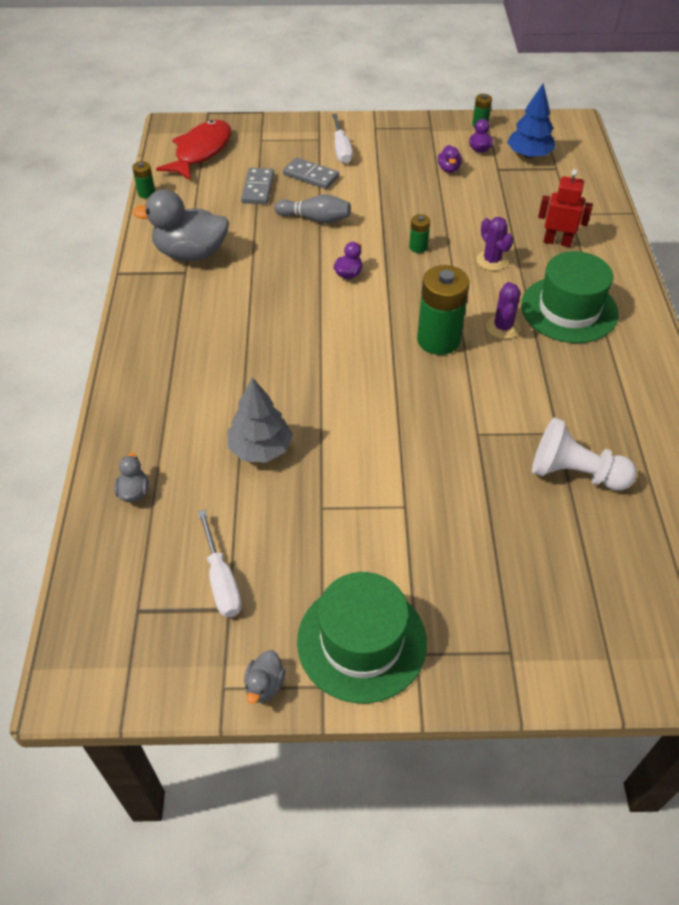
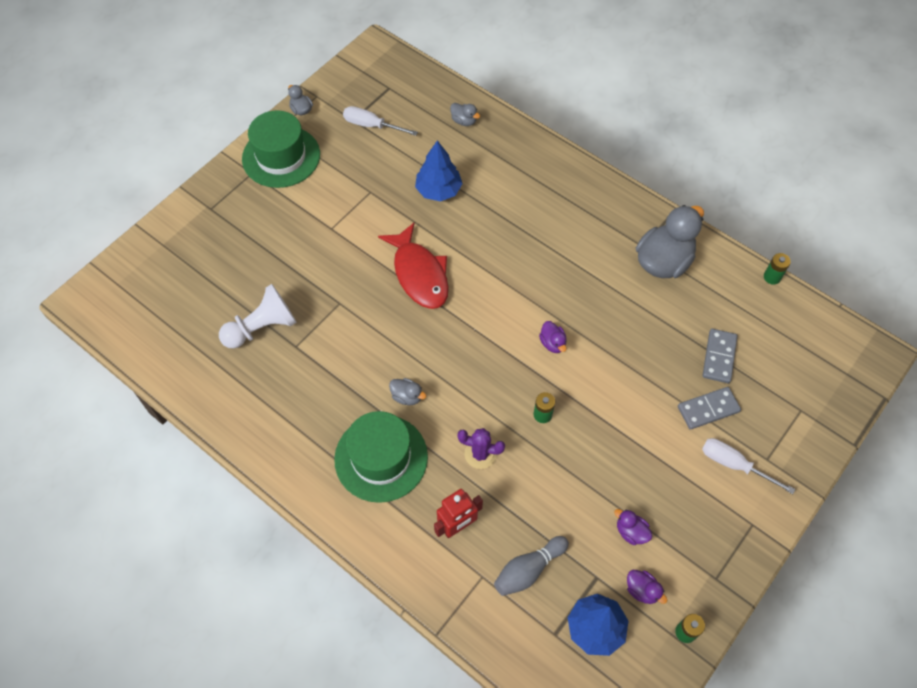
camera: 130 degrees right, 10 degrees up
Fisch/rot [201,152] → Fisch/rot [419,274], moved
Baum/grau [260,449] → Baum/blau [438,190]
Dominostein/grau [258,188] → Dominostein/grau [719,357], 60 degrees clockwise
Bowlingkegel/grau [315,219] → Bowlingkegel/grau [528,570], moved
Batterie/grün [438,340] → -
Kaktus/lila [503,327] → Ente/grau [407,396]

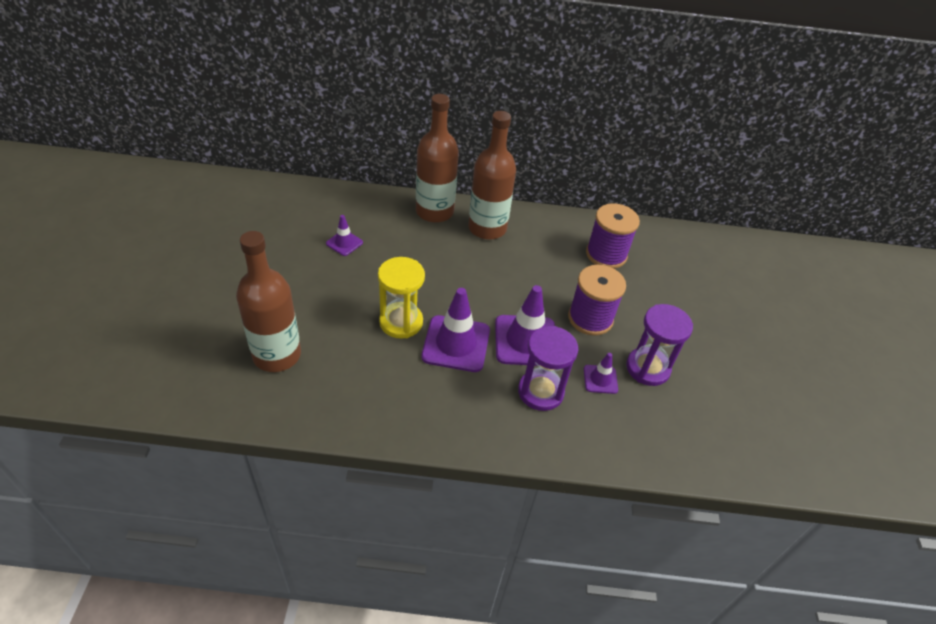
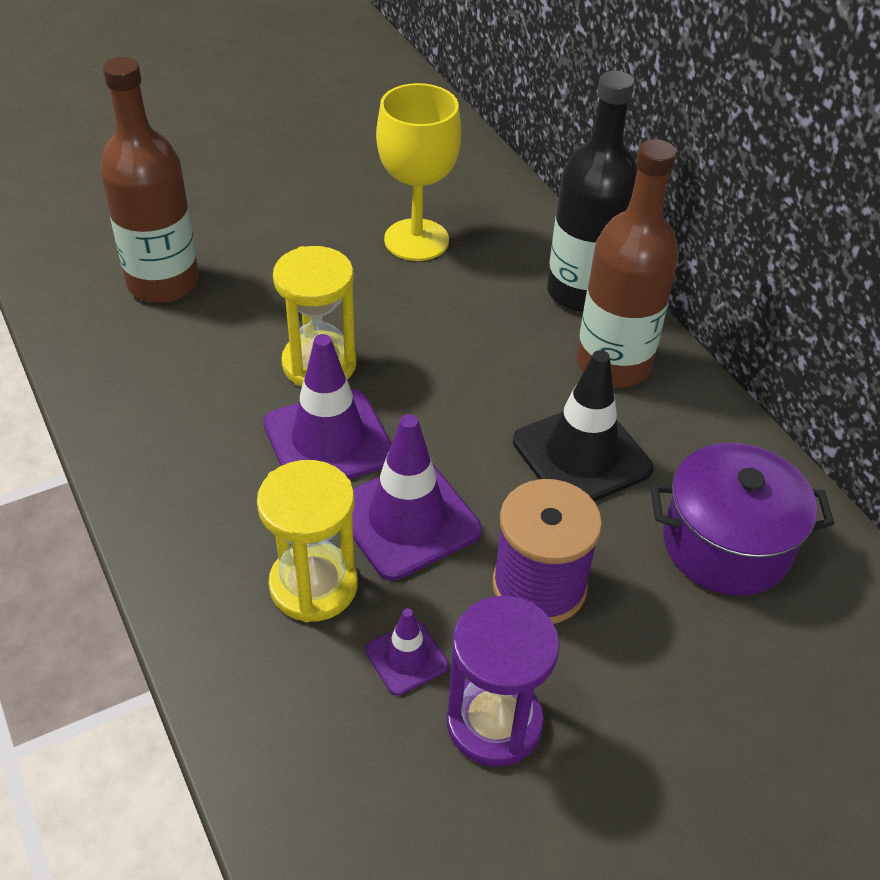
camera: 60 degrees right, 0 degrees up
Leitkegel/lila [344,243] → Kelch/gelb [416,240]
Flasche/braun [434,212] → Flasche/schwarz [581,292]
Sanduhr/lila [540,392] → Sanduhr/gelb [313,585]
Garnrolle/lila [606,254] → Kochtopf/lila [726,544]
- → Leitkegel/schwarz [581,455]

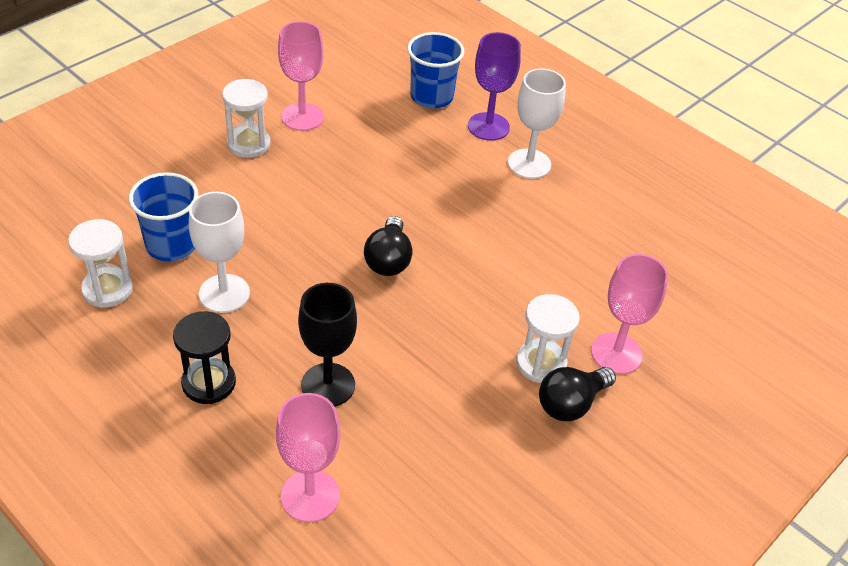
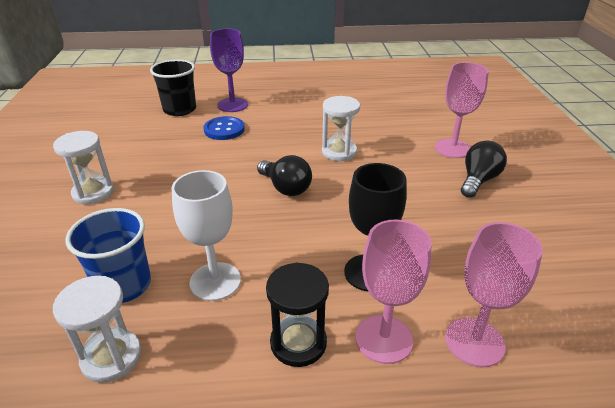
camera: 45 degrees left, 10 degrees down
Kelch/rosa [302,117] → Kelch/rosa [384,339], moved
Becher/blau [431,97] → Becher/schwarz [180,110]
Kelch/weiß [529,164] → -
Sanduhr/weiß [541,363] → Sanduhr/weiß [339,152], moved
Glühbirne/schwarz [571,404] → Glühbirne/schwarz [478,180], 150 degrees counterclockwise
- → Knopf/blau [224,129]

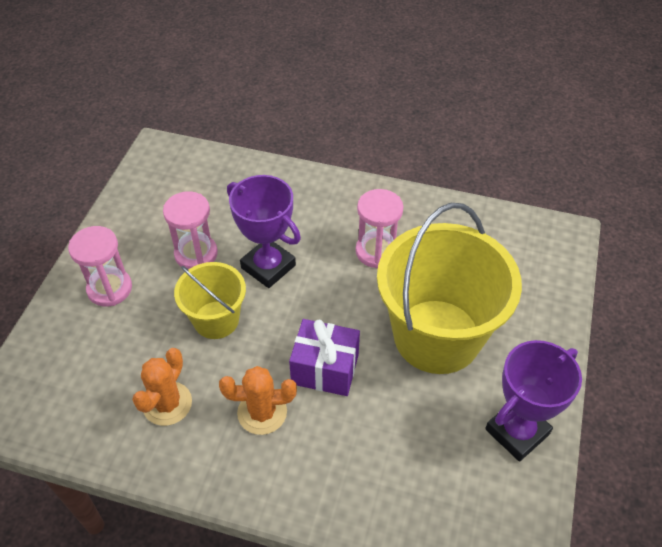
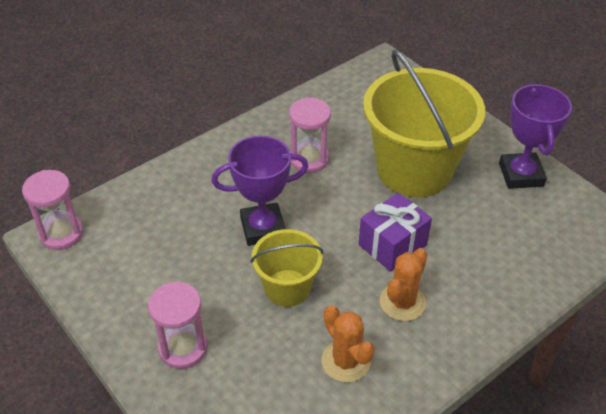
camera: 55 degrees left, 5 degrees down
Sanduhr/rosa [196,254] → Sanduhr/rosa [61,234], moved

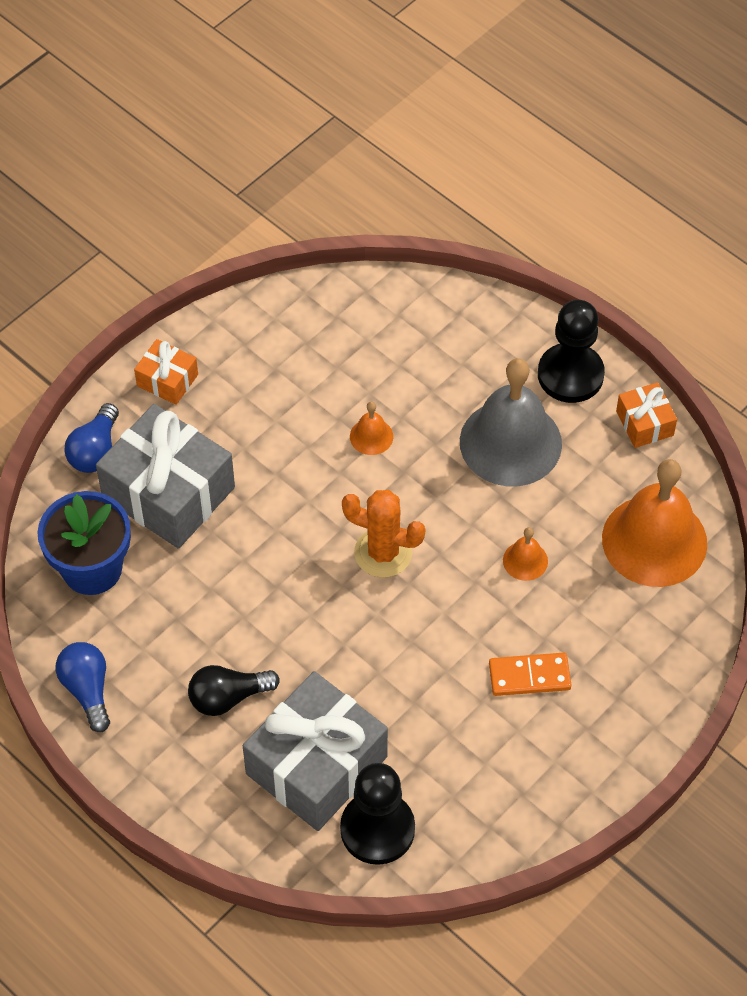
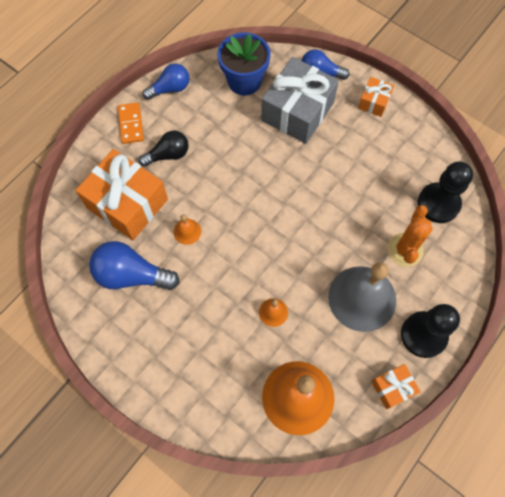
camera: 85 degrees right, 10 degrees up
Glühbirne/schwarz [228,697] → Glühbirne/schwarz [168,155], 90 degrees clockwise
Geschenk/grau [316,765] → Geschenk/orange [127,203]
Bauer/schwarz [377,829] → Bauer/schwarz [438,204], moved
Kaktus/orange [383,553] → Kaktus/orange [405,250], moved
Glocke/orange [371,436] → Glocke/orange [187,231], moved
Dominostein/orange [529,676] → Dominostein/orange [131,124], moved
- → Glühbirne/blau [131,275]

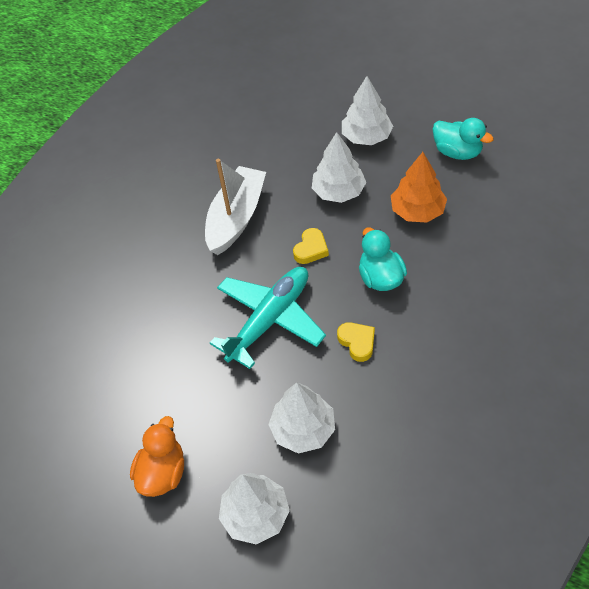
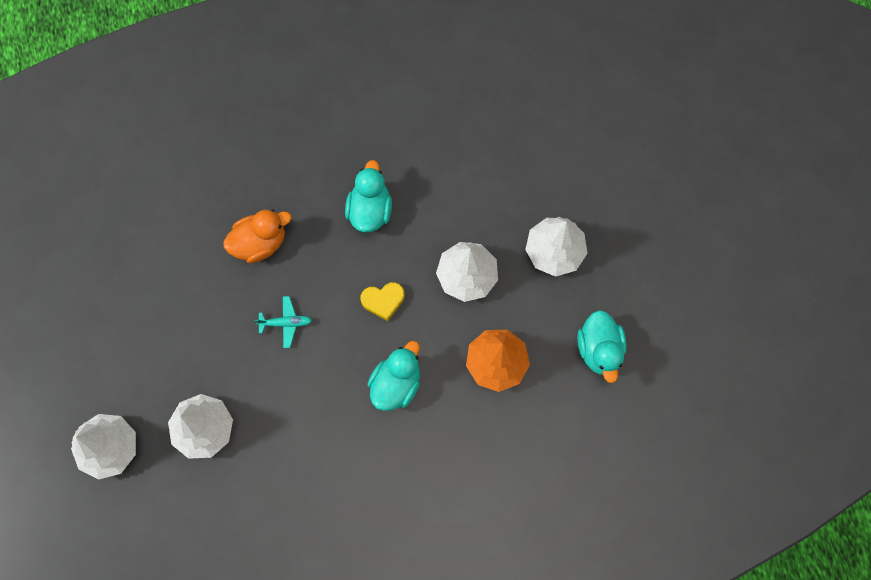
camera: 45 degrees right, 20 degrees up
Ente/orange [163,472] → Ente/orange [260,243], moved
Boot/weiß [236,218] → Ente/türkis [370,210]
Flugzeug/türkis [270,319] → Flugzeug/türkis [286,323], x0.41
Herz/gelb [357,342] → -

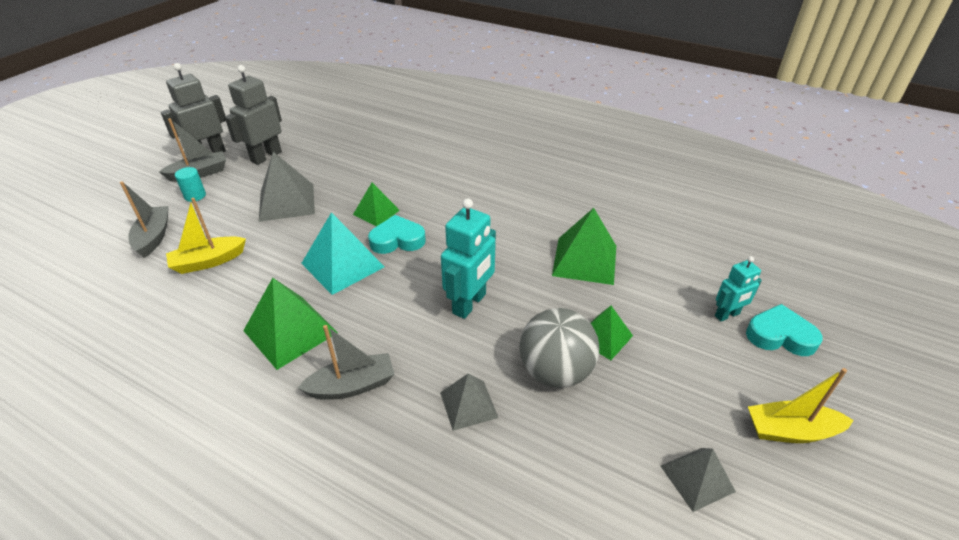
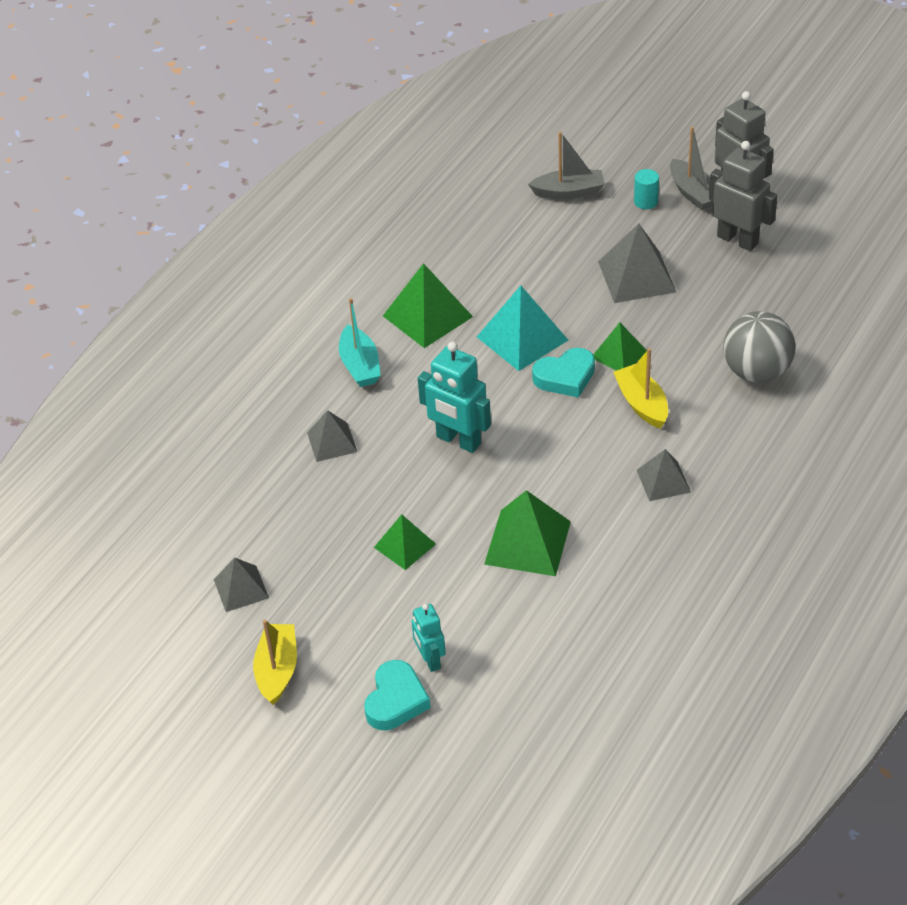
camera: 95 degrees right, 5 degrees up
Boot/gelb [208,261] → Boot/gelb [642,404], moved
Boot/grau [352,386] → Boot/türkis [360,365]
Herz/türkis [397,240] → Herz/türkis [565,377], 75 degrees clockwise
Ball/grau [555,372] → Ball/grau [756,372], moved
- → Pyramide/grau [663,481]

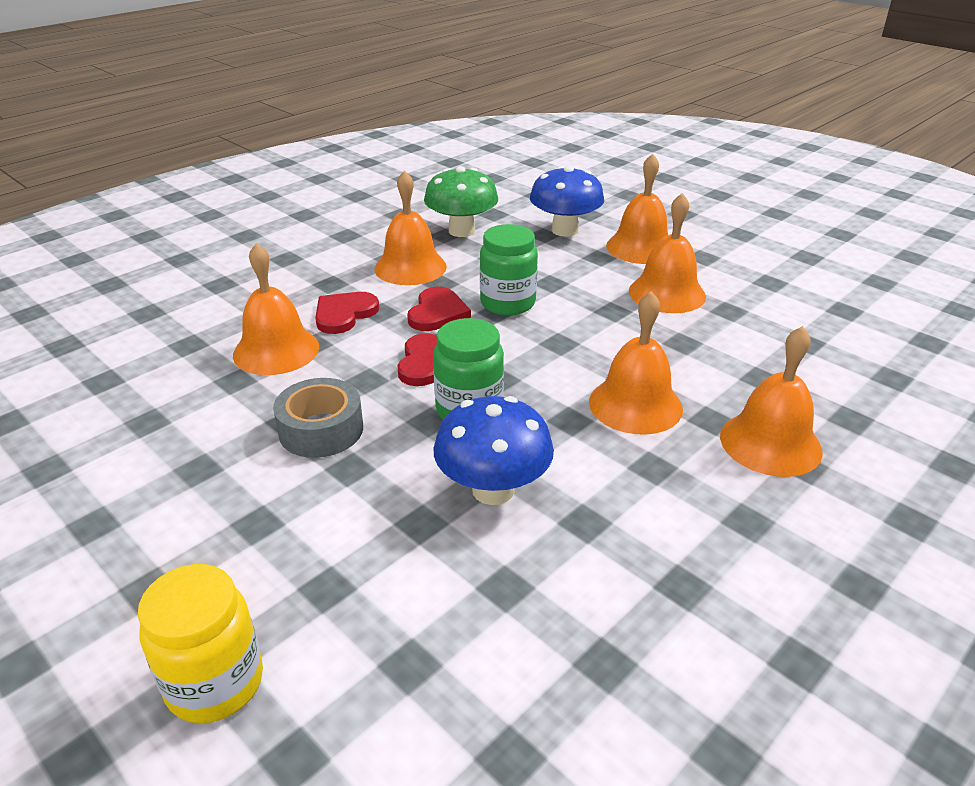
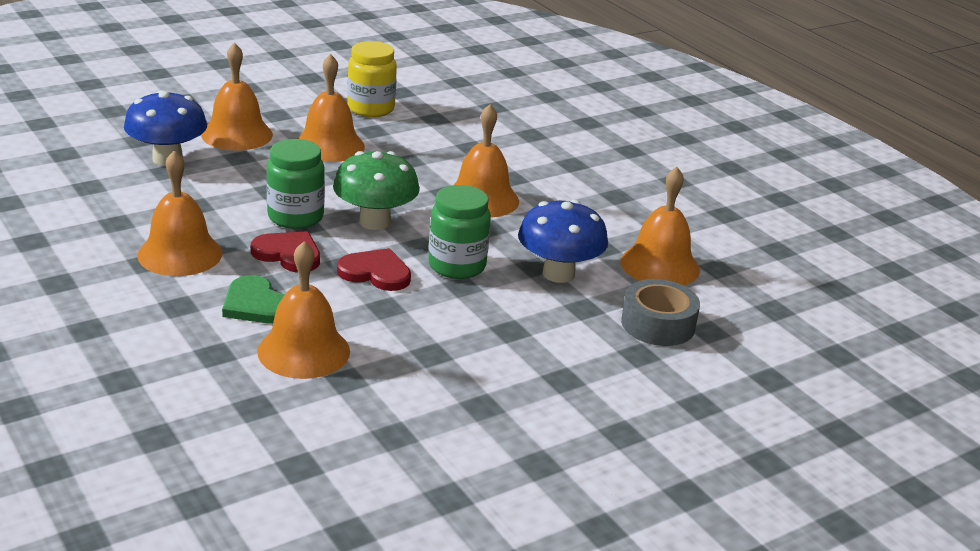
camera: 80 degrees left, 5 degrees down
Einmachglas/gelb [215,683] → Einmachglas/gelb [371,109], moved
Klebeband/grau [321,430] → Klebeband/grau [658,324], moved
Herz/rot [344,314] → Herz/grün [256,304]
Pilz/grün [461,231] → Pilz/grün [375,222], moved
Glocke/orange [770,443] → Glocke/orange [660,265], moved

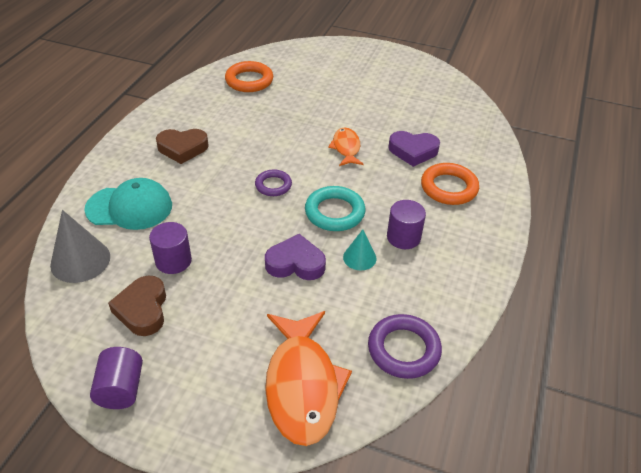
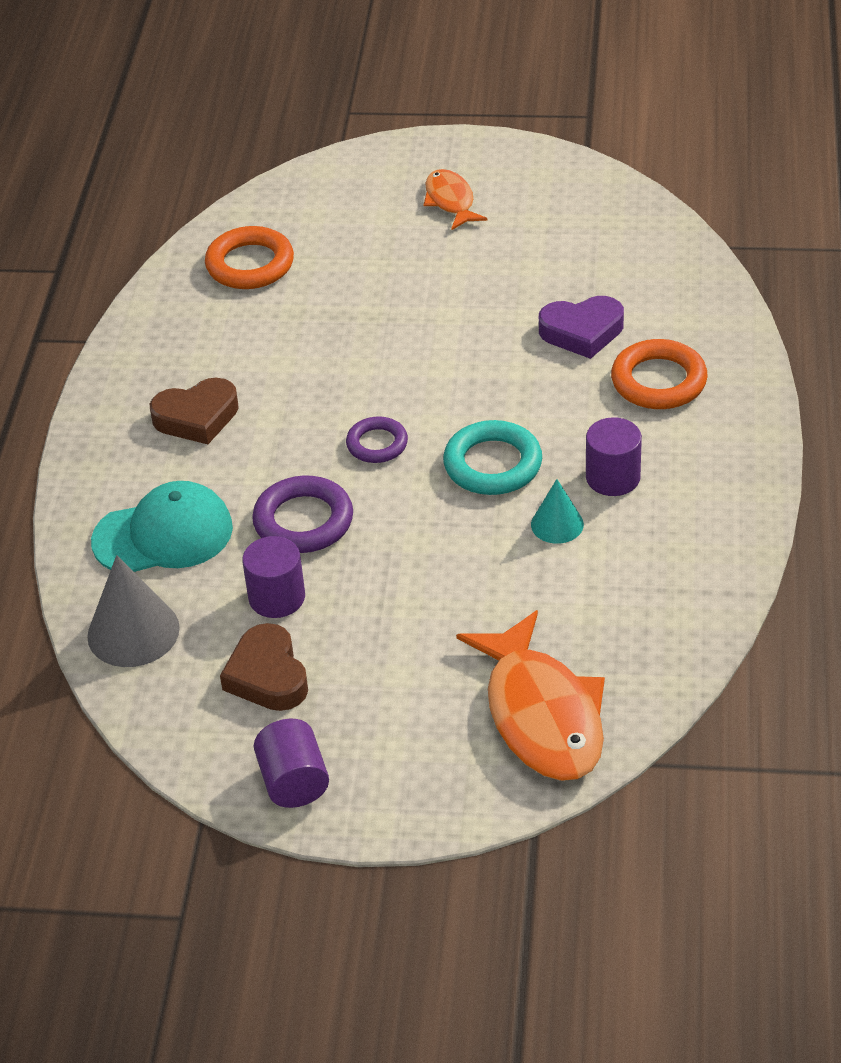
camera: 10 degrees left, 0 degrees up
Herz/lila [295,263] → -
Fisch/orange [346,148] → Fisch/orange [450,201], moved
Ring/lila [403,349] → Ring/lila [303,521], moved

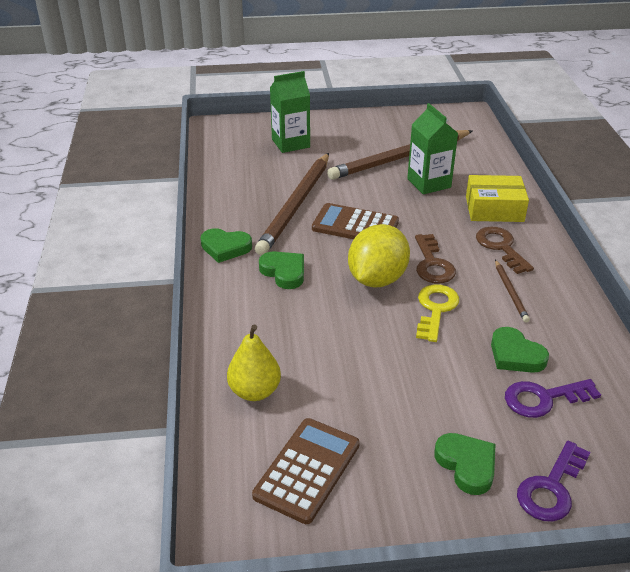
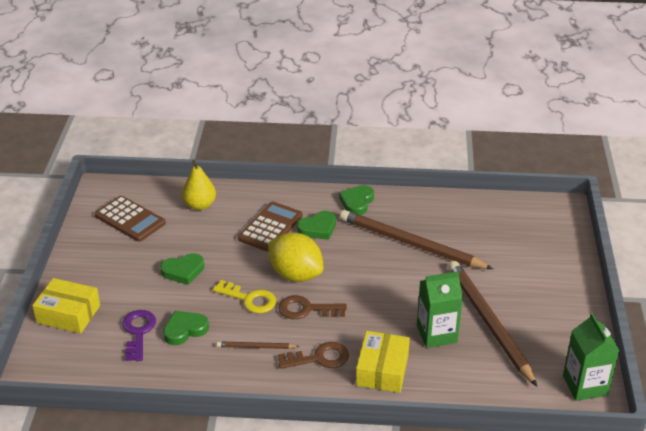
camera: 100 degrees right, 0 degrees up
Getränkekarton/grün [290,143] → Getränkekarton/grün [585,385], moved
Taschenrechner/braun [355,225] → Taschenrechner/braun [270,227], moved
Herz/grün [467,465] → Herz/grün [183,271], moved
Schlüssel/lila [551,488] → Schachtel/gelb [68,314]

